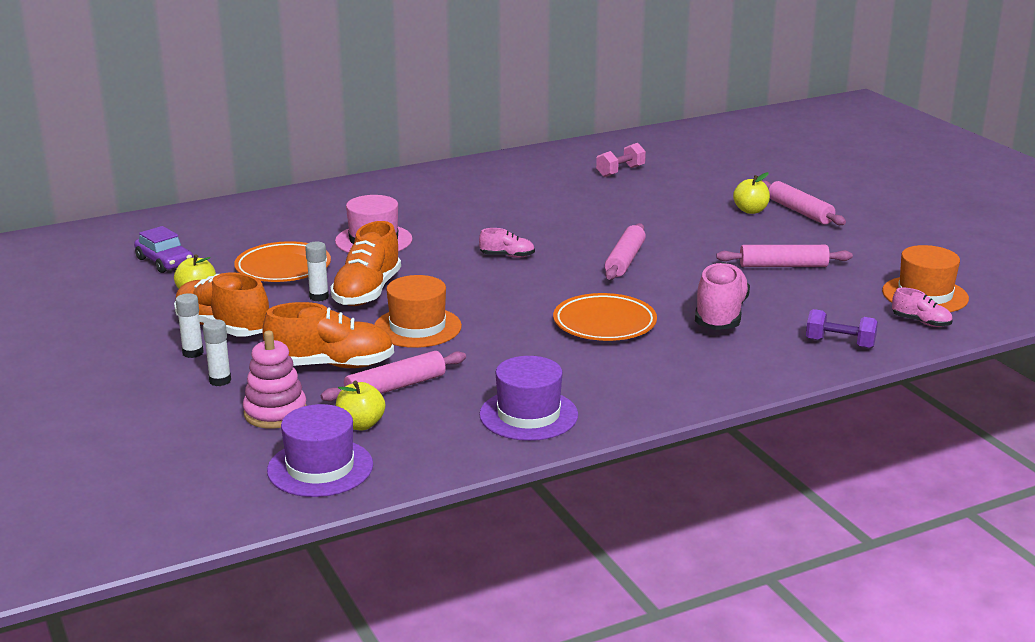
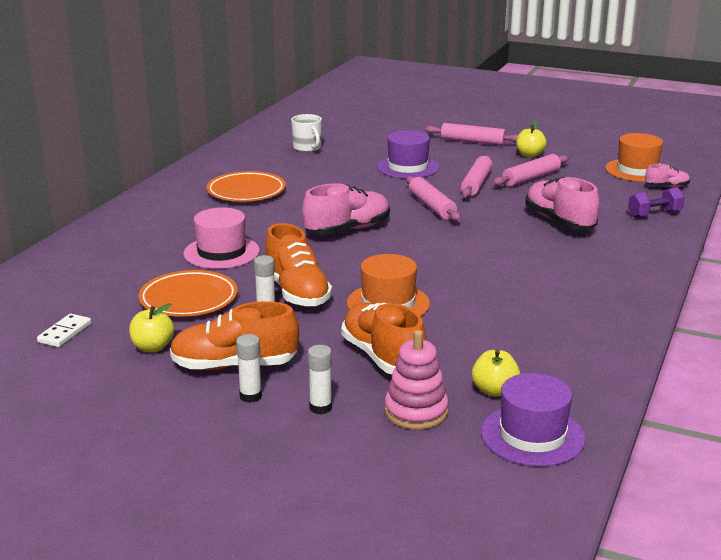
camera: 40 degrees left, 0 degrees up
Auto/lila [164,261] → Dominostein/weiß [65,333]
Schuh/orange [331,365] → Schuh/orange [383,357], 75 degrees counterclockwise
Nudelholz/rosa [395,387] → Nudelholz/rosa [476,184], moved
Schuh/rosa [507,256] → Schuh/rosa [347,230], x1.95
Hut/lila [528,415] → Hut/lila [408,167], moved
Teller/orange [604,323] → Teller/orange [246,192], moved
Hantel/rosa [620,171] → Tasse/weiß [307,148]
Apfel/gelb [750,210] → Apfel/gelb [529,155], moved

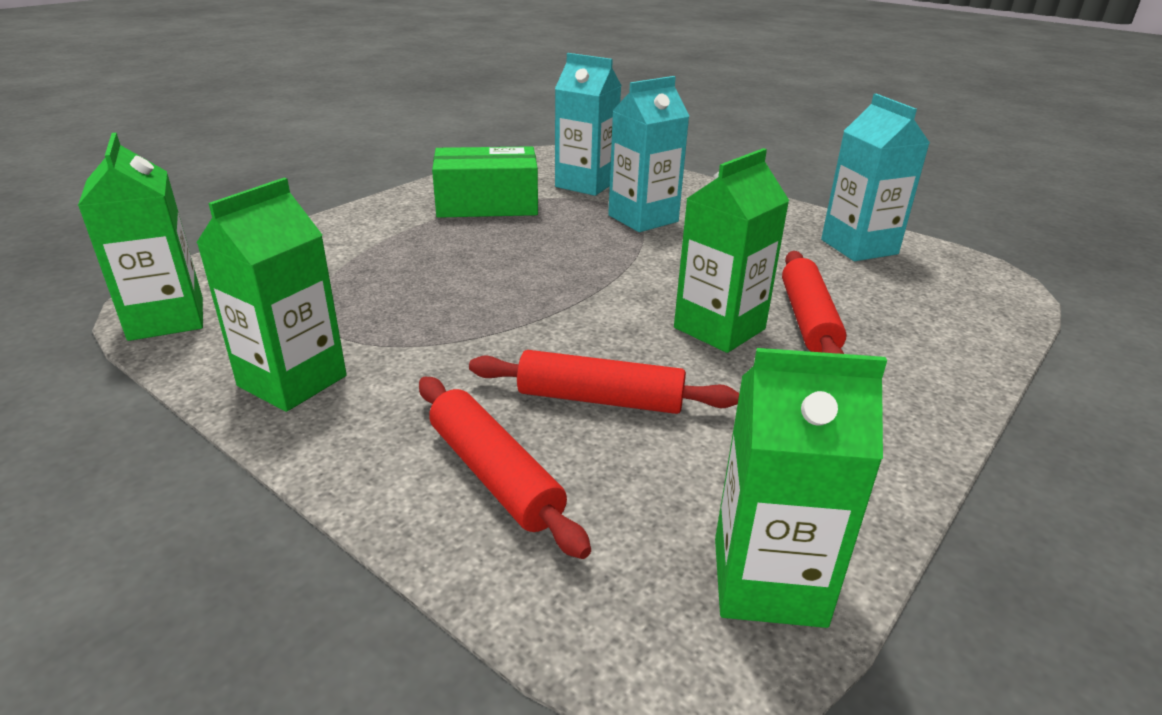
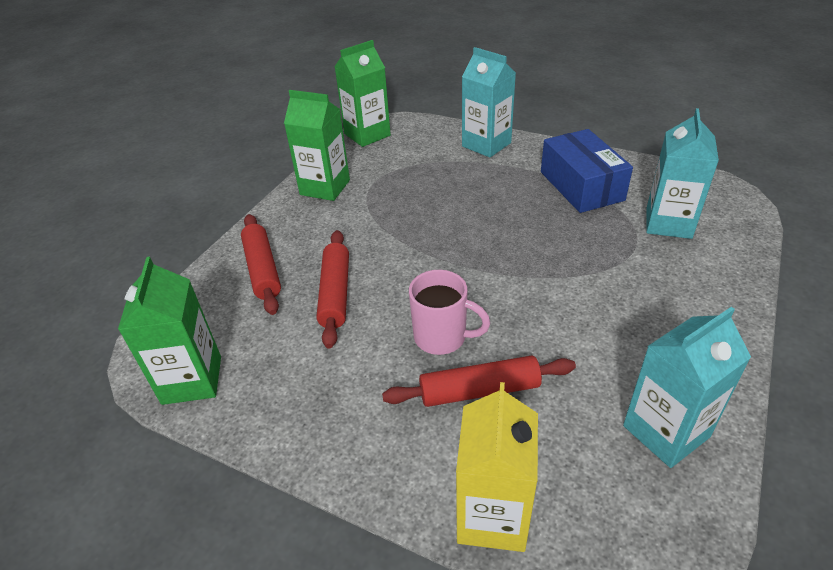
camera: 80 degrees right, 10 degrees up
Nudelholz/rot [494,475] → Nudelholz/rot [262,270], 60 degrees counterclockwise
Schachtel/grün [487,204] → Schachtel/blau [581,186]
Getränkekarton/türkis [643,218] → Getränkekarton/türkis [486,144], moved
Getränkekarton/grün [719,328] → Tasse/rosa [442,337]
- → Getränkekarton/gelb [492,516]

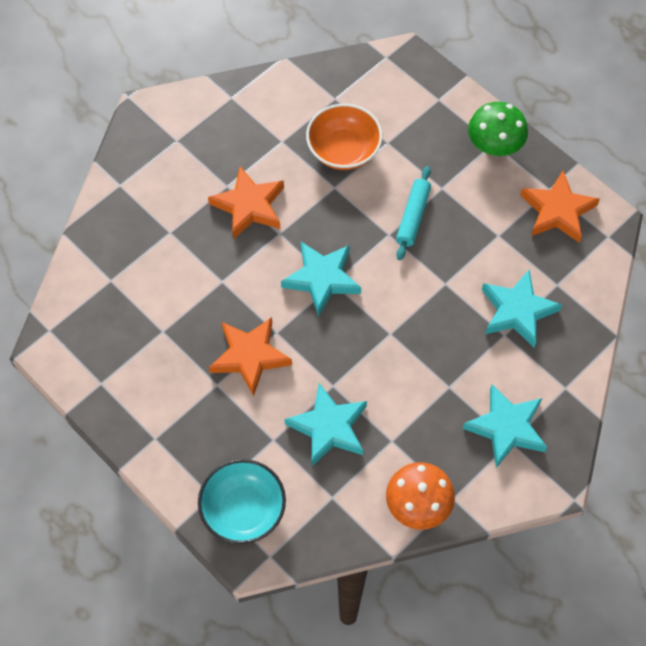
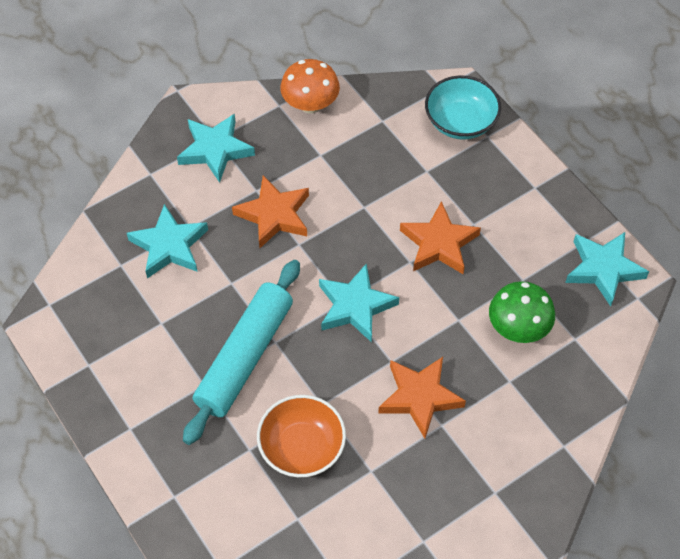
camera: 170 degrees left, 5 degrees down
Stern/türkis [328,428] → Stern/türkis [603,269], moved
Nudelholz/türkis [413,217] → Nudelholz/türkis [244,357], x1.86
Pilz/grün [494,146] → Pilz/grün [518,328], moved
Stern/orange [557,211] → Stern/orange [274,215], moved

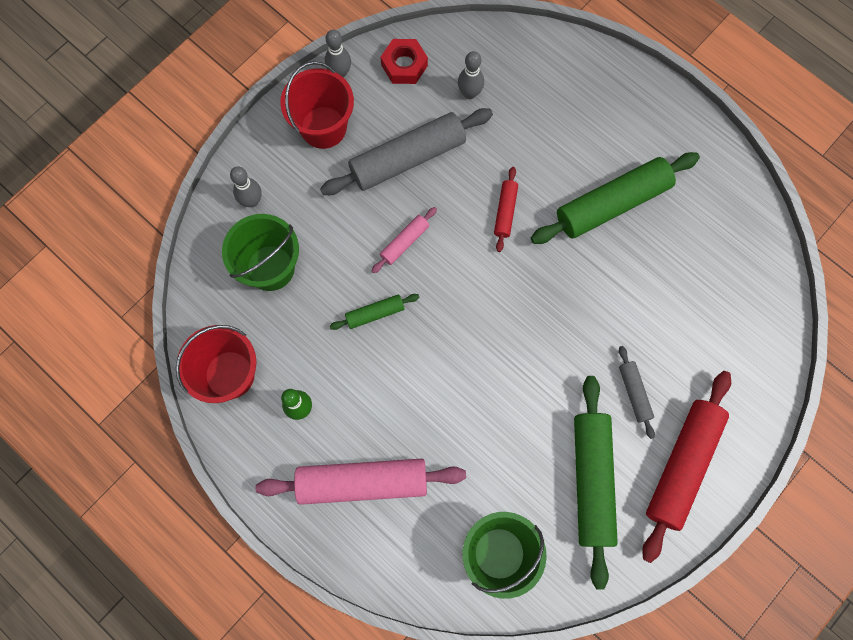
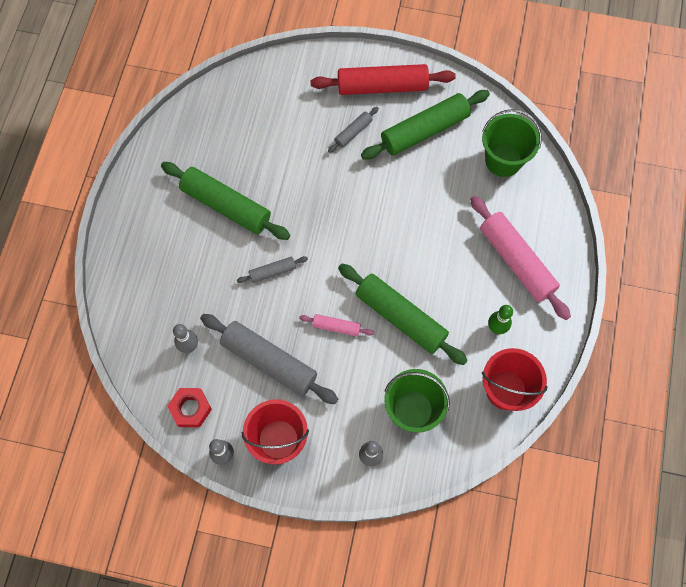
camera: 120 degrees left, 5 degrees down
Nudelholz/grün [375,313] → Nudelholz/grün [400,317], x2.10
Nudelholz/rot [505,212] → Nudelholz/grau [272,272]

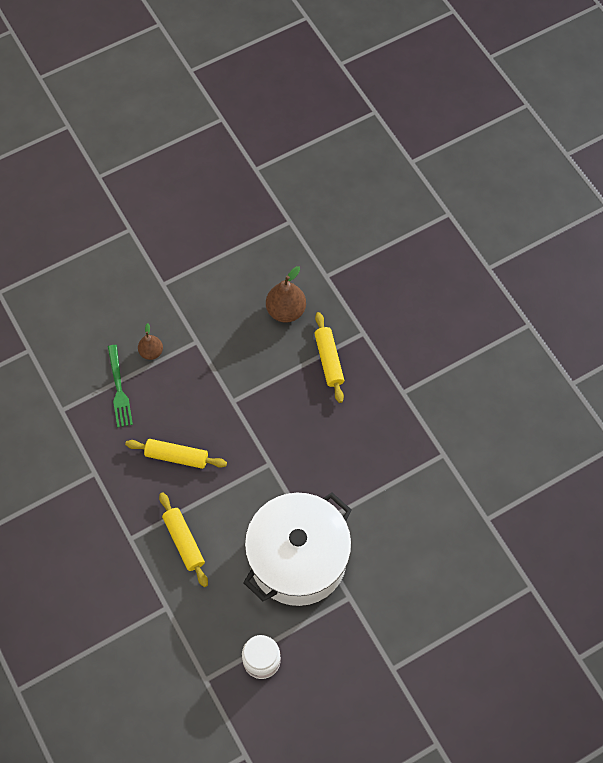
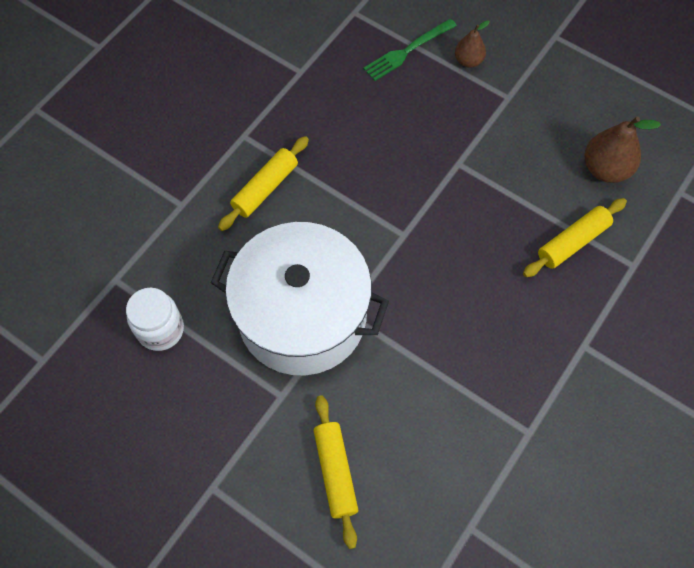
camera: 65 degrees right, 0 degrees up
Nudelholz/gelb [176,456] → Nudelholz/gelb [335,472], moved

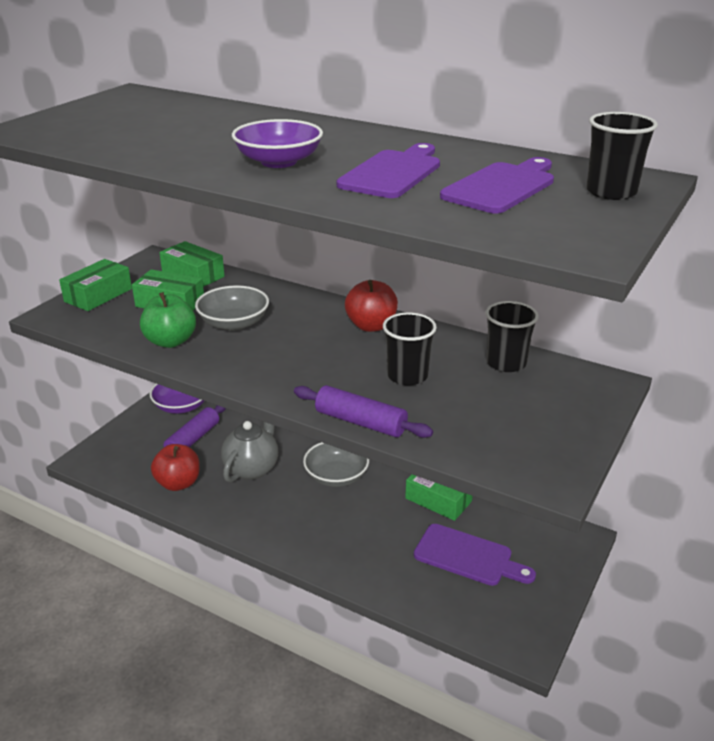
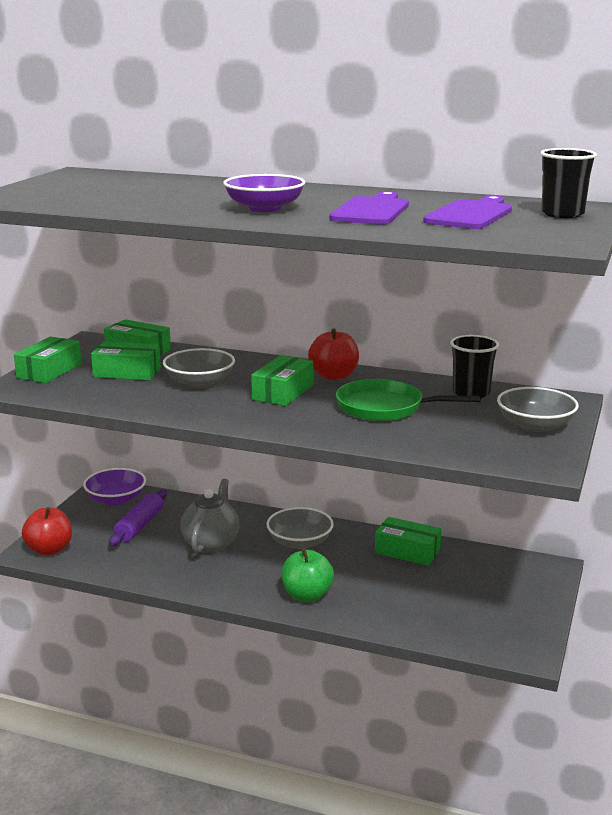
camera: 10 degrees left, 10 degrees down
Apfel/grün [170,341] → Apfel/grün [307,595], moved
Apfel/rot [178,483] → Apfel/rot [49,550], moved
Nudelholz/lila [361,422] → -
Becher/schwarz [407,376] → Pfanne/grün [385,407]
Schneidebrett/lila [468,556] → -
- → Schachtel/grün [282,392]
- → Schüssel/grau [535,425]

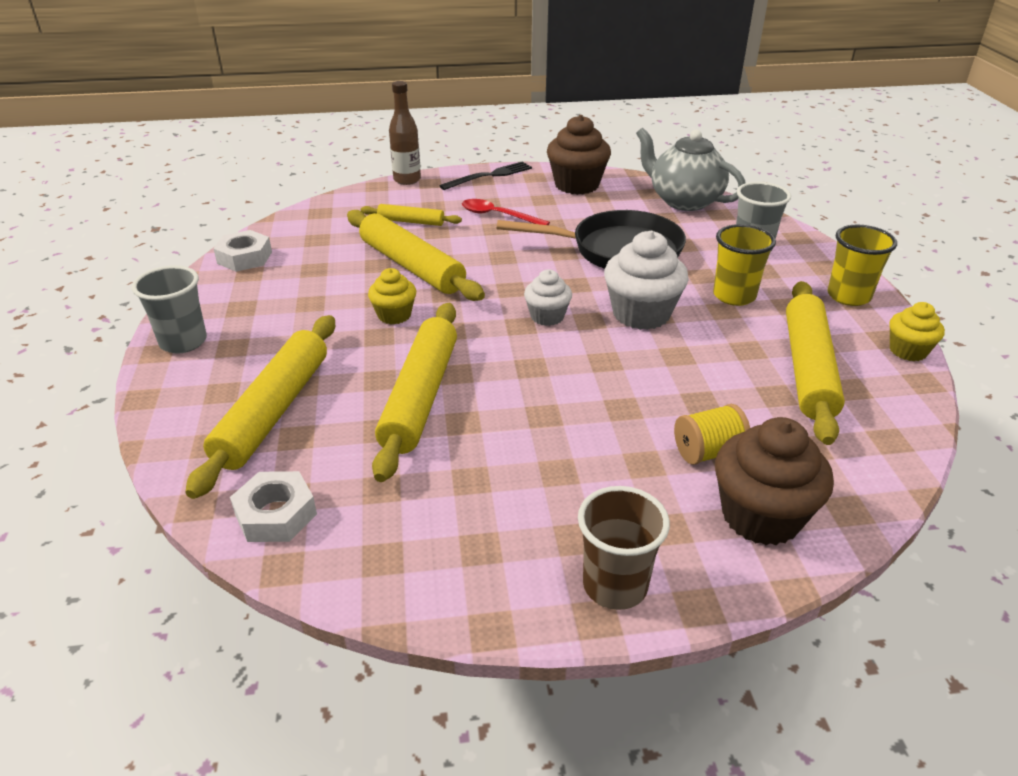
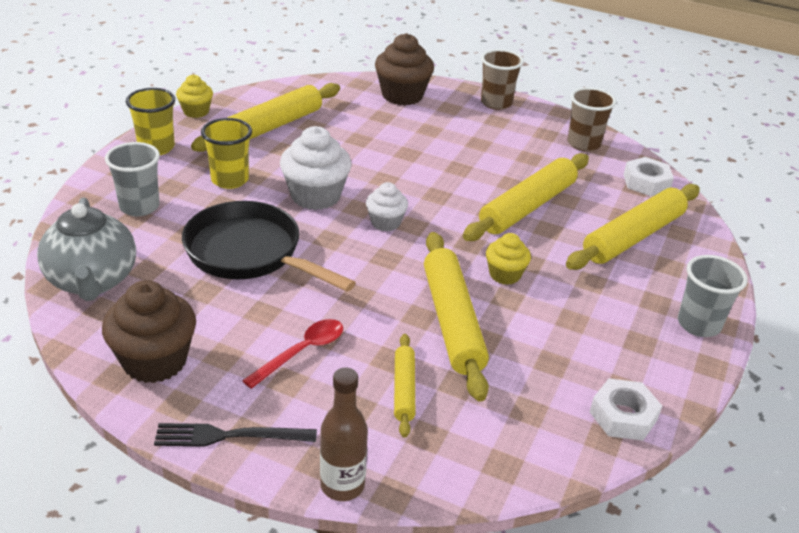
camera: 150 degrees left, 0 degrees up
Nudelholz/gelb [411,221] → Nudelholz/gelb [404,389], 45 degrees clockwise
Löffel/rot [498,216] → Löffel/rot [302,352], 105 degrees counterclockwise
Garnrolle/gelb [708,452] → -
- → Becher/braun [583,144]

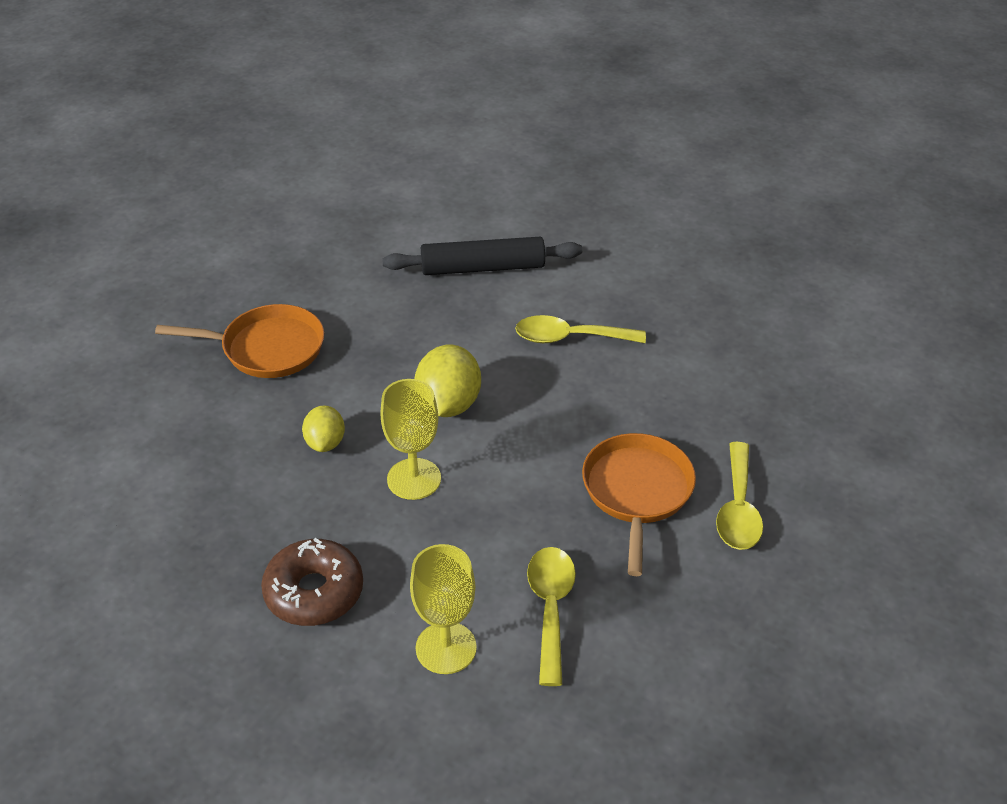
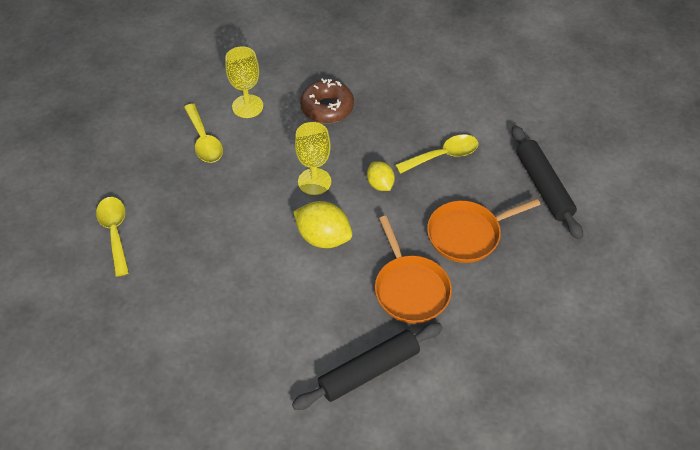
camera: 155 degrees right, 10 degrees up
Zitrone/gelb [448,404] → Zitrone/gelb [323,237], 45 degrees counterclockwise
Löffel/gelb [570,338] → Löffel/gelb [443,155], moved
Pfanne/orange [637,492] → Pfanne/orange [410,289], moved
- → Nudelholz/schwarz [543,186]

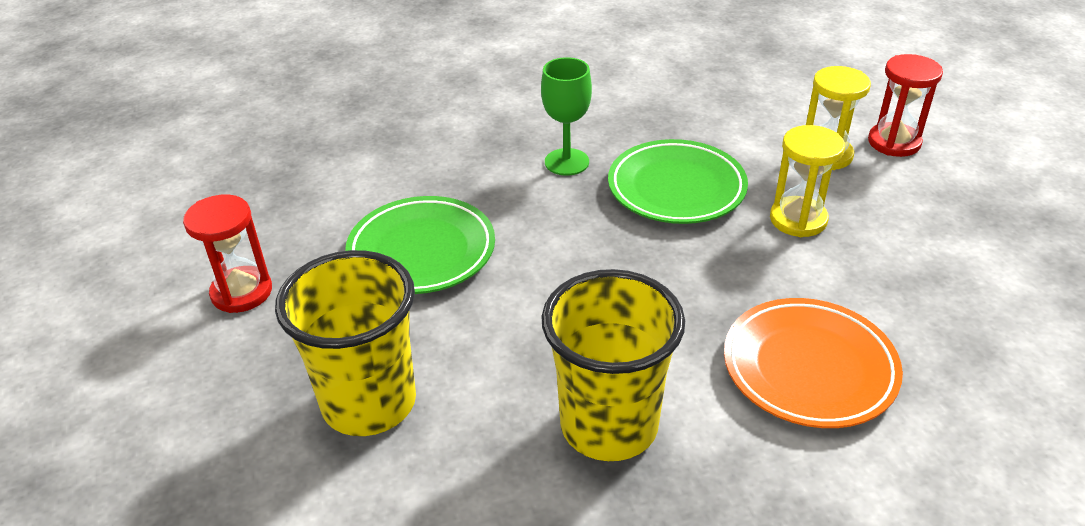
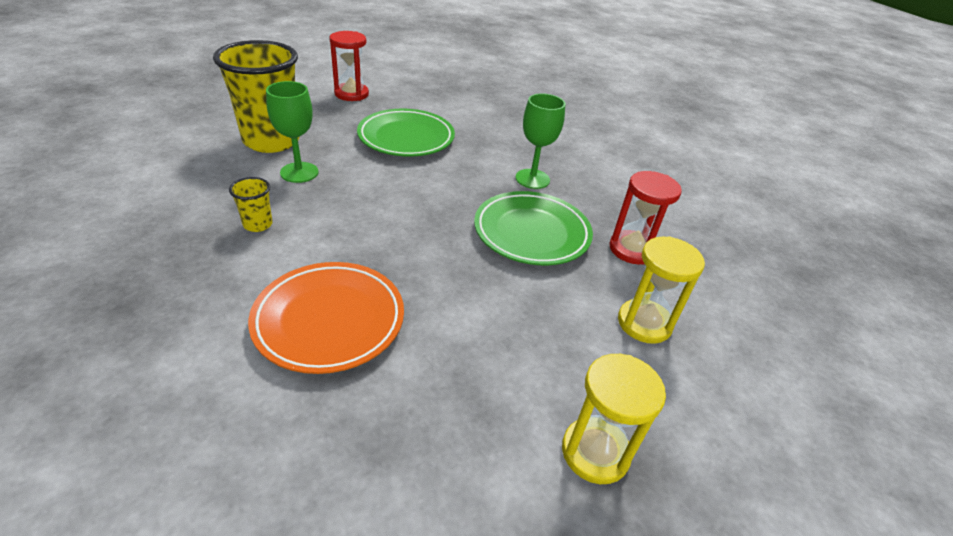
camera: 65 degrees right, 0 degrees up
Becher/gelb [609,426] → Becher/gelb [258,224], x0.42
Sanduhr/gelb [798,219] → Sanduhr/gelb [595,452], moved
Sanduhr/rot [894,142] → Sanduhr/rot [632,249], moved
- → Kelch/grün [299,172]

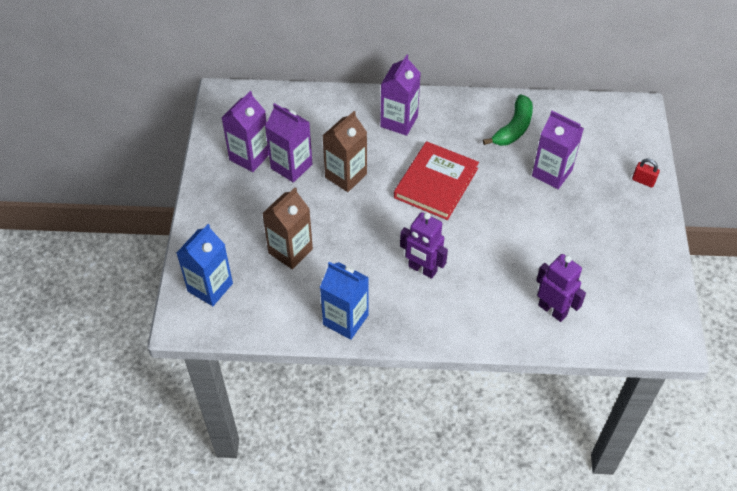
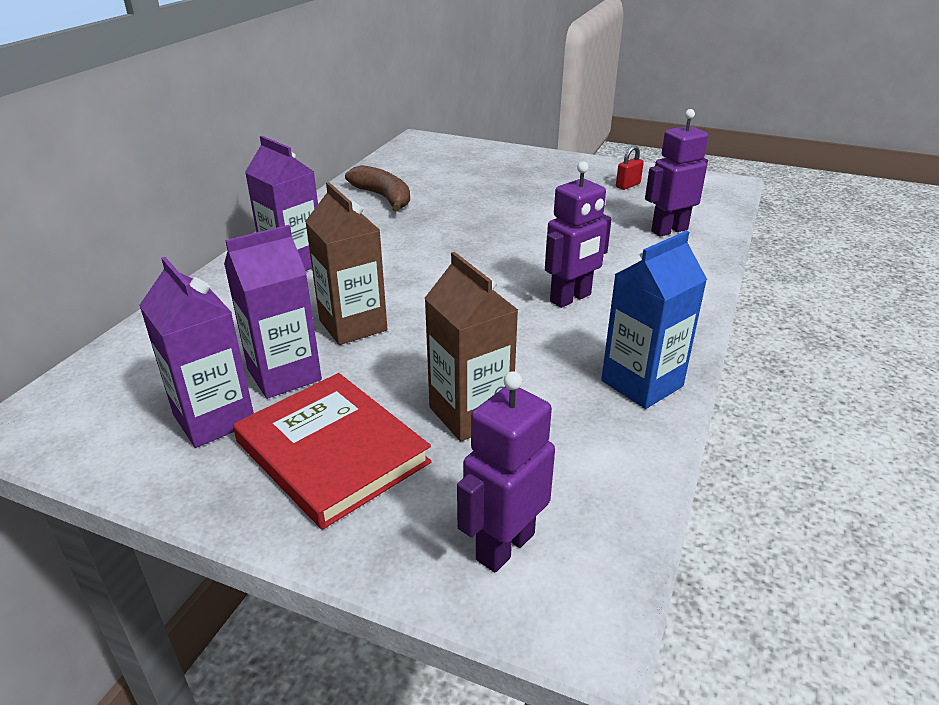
camera: 70 degrees left, 20 degrees down
Getränkekarton/blau [210,287] → Roboter/lila [504,546]
Buch/rot [436,183] → Buch/rot [332,452], moved
Banane/grün [513,128] → Banane/braun [383,197]
Getränkekarton/lila [552,173] → -
Vorhängeschloss/rot [643,181] → Vorhängeschloss/rot [628,185], moved

